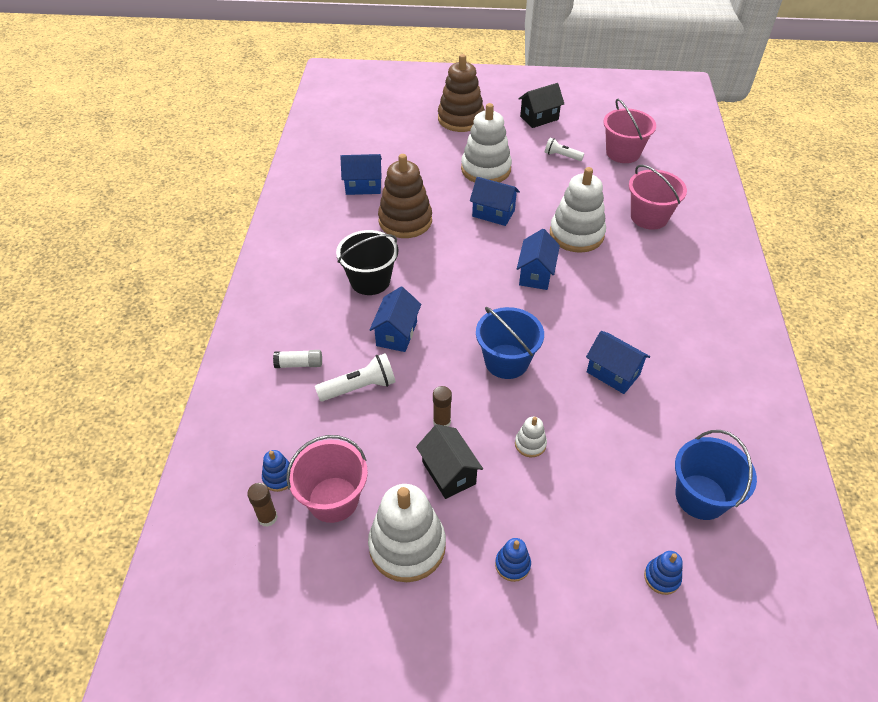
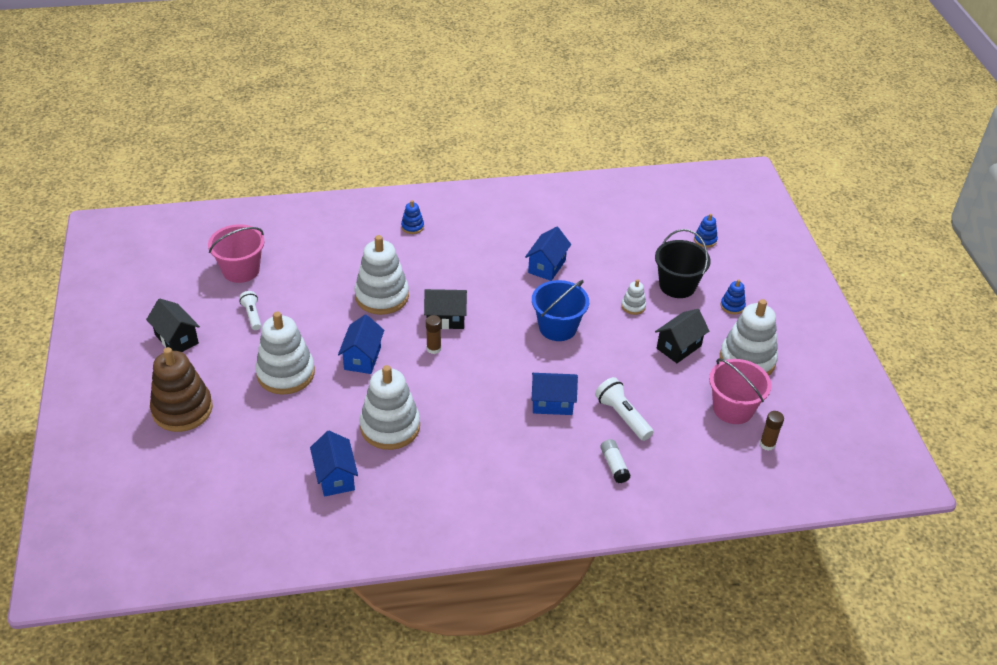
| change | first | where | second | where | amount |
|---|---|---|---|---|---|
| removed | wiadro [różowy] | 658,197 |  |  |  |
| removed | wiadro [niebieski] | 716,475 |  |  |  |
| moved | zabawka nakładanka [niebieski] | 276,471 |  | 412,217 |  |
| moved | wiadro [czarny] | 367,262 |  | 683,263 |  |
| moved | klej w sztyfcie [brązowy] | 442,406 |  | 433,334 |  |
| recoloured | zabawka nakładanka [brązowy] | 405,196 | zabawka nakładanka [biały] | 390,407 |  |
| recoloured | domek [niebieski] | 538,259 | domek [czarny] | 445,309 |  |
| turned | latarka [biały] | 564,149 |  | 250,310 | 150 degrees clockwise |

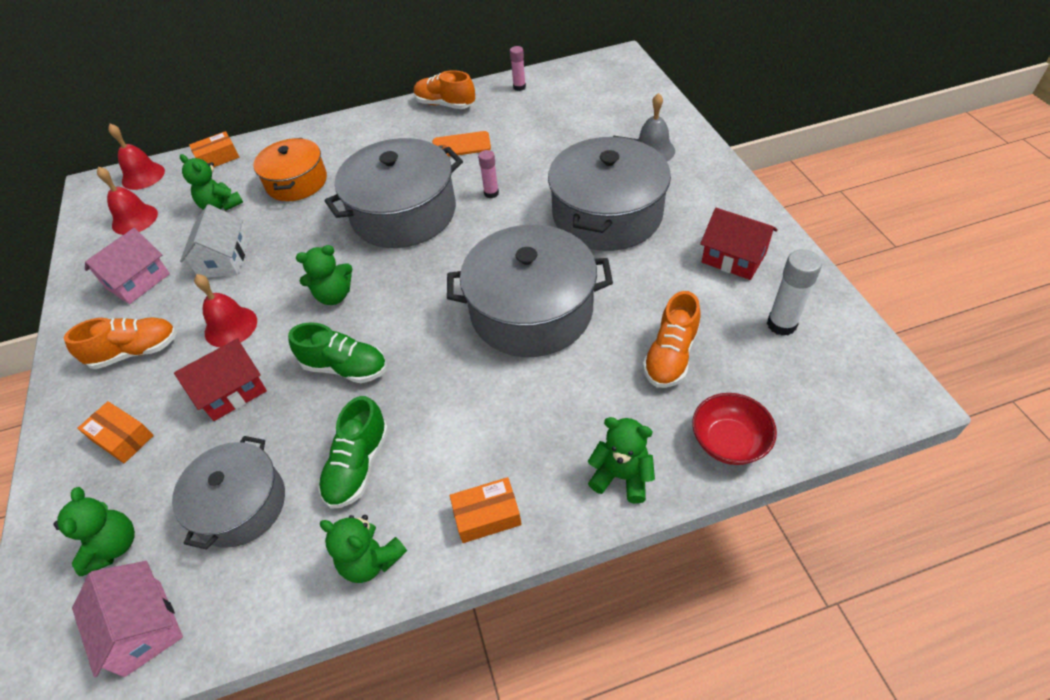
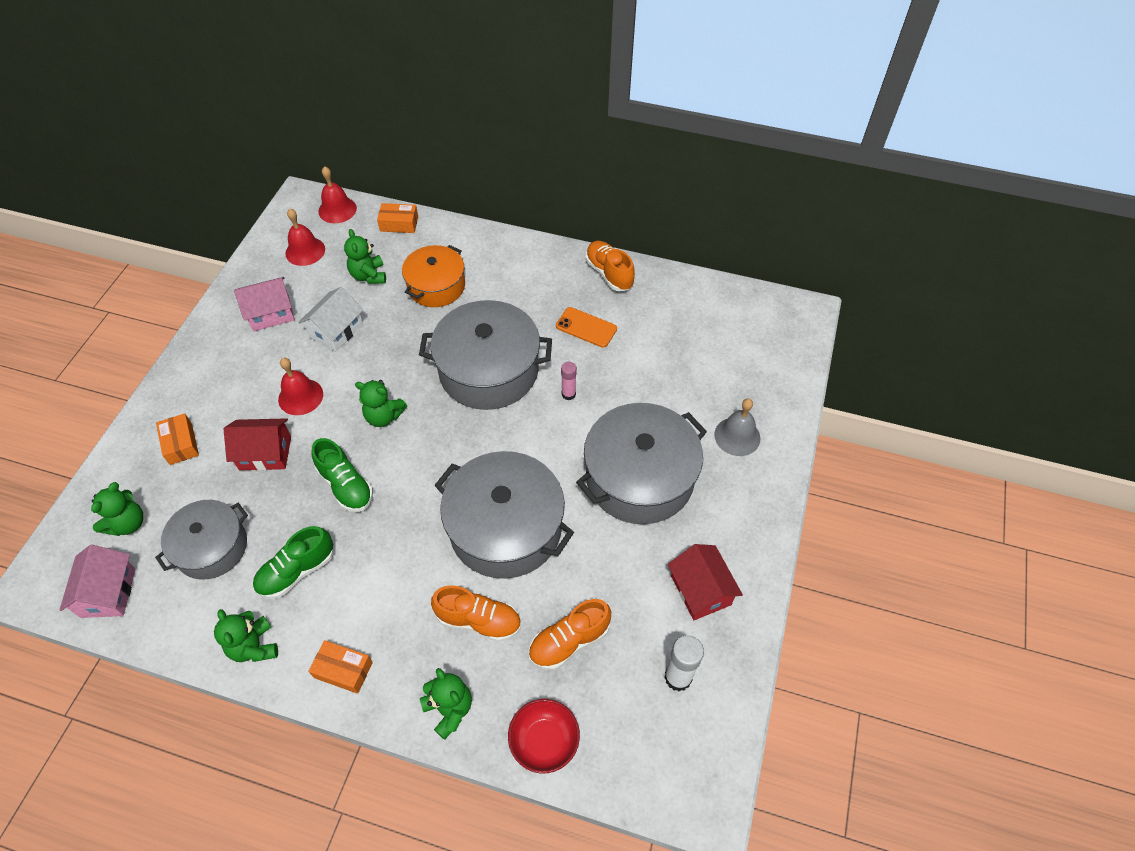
| change | first | where | second | where | amount |
|---|---|---|---|---|---|
| removed | klej w sztyfcie [różowy] | 518,68 |  |  |  |
| moved | but [pomarańczowy] | 120,343 |  | 476,613 |  |

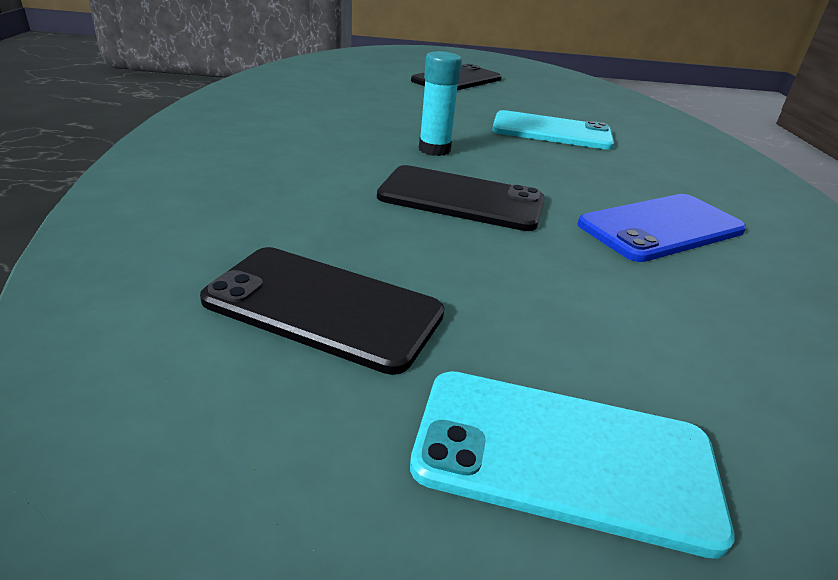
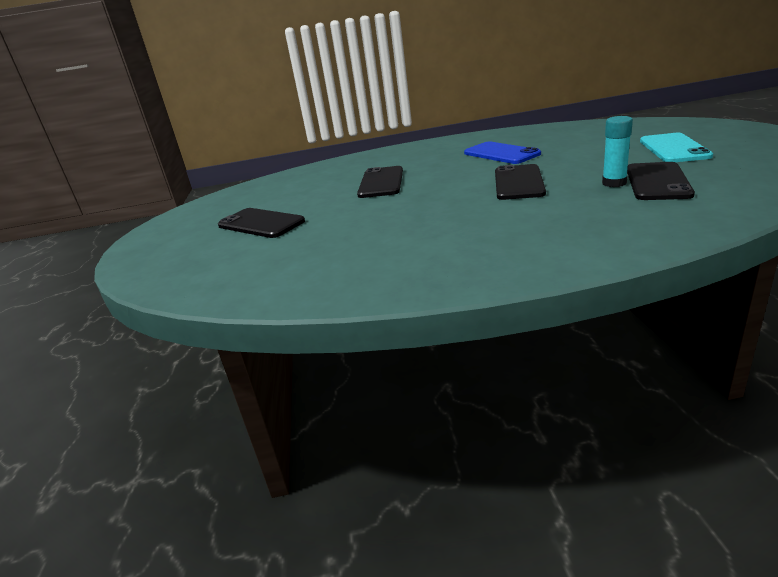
| change | first | where | second | where | amount |
|---|---|---|---|---|---|
| moved | klej w sztyfcie [turkusowy] | 440,103 |  | 617,151 |  |
| recoloured | telefon [turkusowy] | 553,130 | telefon [czarny] | 380,182 |  |

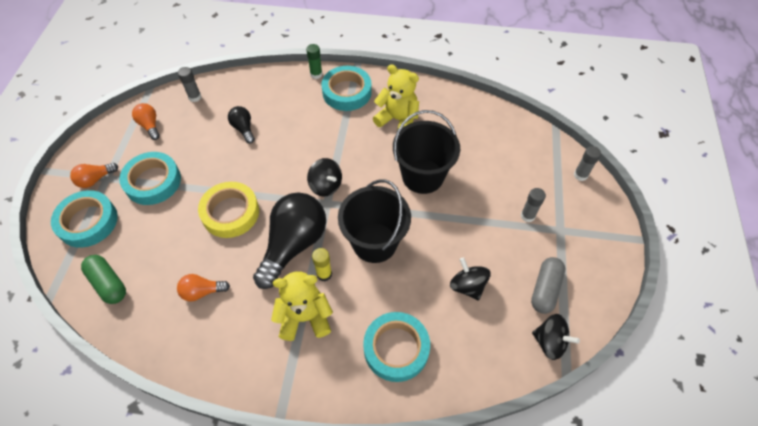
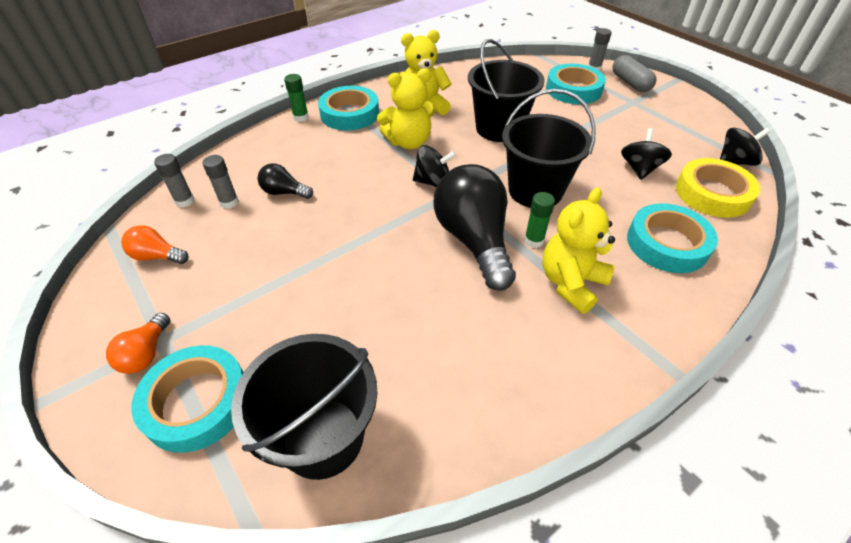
| change | first | where | second | where | amount |
|---|---|---|---|---|---|
| removed | żarówka [pomarańczowy] | 203,287 |  |  |  |
| added |  |  | miś [żółty] | 406,108 |  |
| moved | taśma klejąca [turkusowy] | 150,178 |  | 576,83 |  |
| moved | taśma klejąca [żółty] | 228,210 |  | 718,188 |  |
| moved | klej w sztyfcie [szary] | 533,205 |  | 221,182 |  |
| moved | kapsułka [szary] | 548,285 |  | 634,73 |  |
| replaced | kapsułka [zielony] | 103,279 | wiadro [czarny] | 304,407 |  |
| recoloured | klej w sztyfcie [żółty] | 322,264 | klej w sztyfcie [zielony] | 539,220 |  |
| turned | bączek [czarny] | 470,278 |  | 646,154 | 90 degrees clockwise |

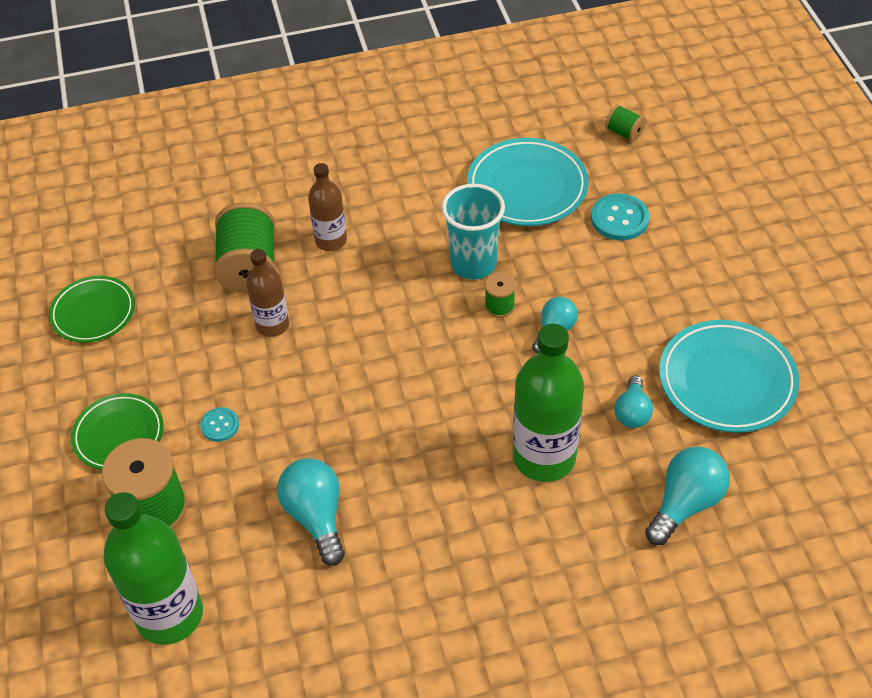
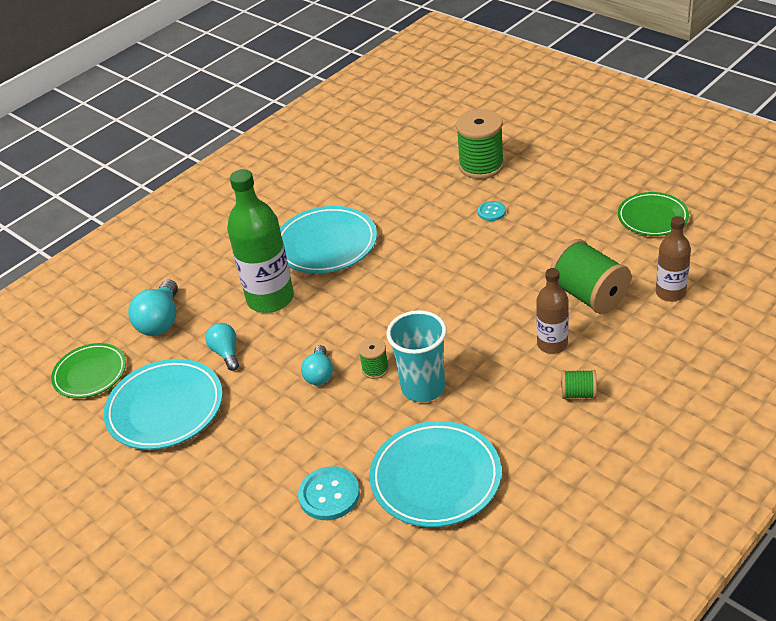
| change | first | where | second | where | amount |
|---|---|---|---|---|---|
| removed | butelka [zielony] | 153,568 |  |  |  |
| removed | żarówka [turkusowy] | 311,512 |  |  |  |
| added |  |  | talerz [turkusowy] | 328,239 |  |
| moved | talerz [zielony] | 117,431 |  | 88,370 |  |
| moved | butelka [brązowy] | 267,293 |  | 673,259 |  |
| moved | szpulka [zielony] | 625,123 |  | 579,384 |  |

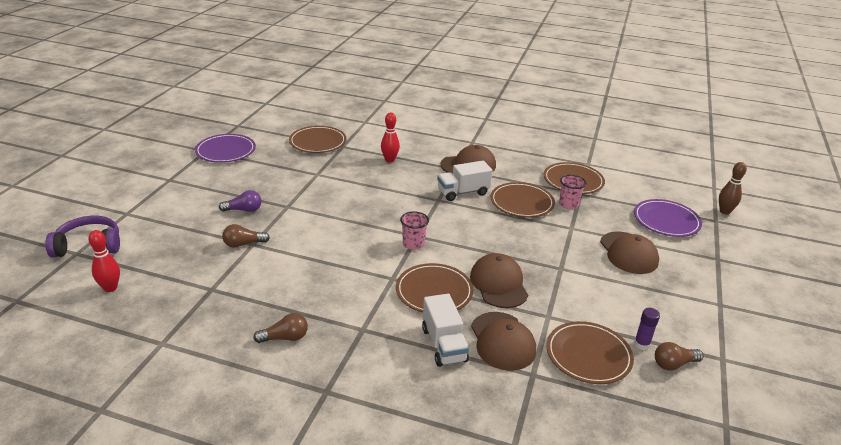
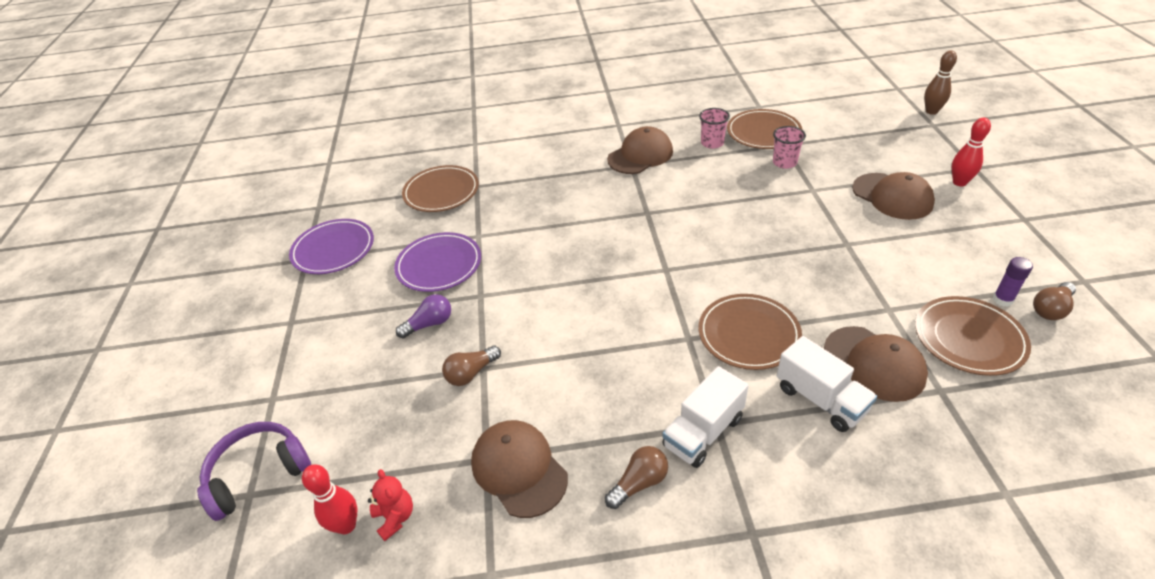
| change | first | where | second | where | amount |
|---|---|---|---|---|---|
| removed | talerz [brązowy] | 522,200 |  |  |  |
| added |  |  | miś [czerwony] | 390,505 |  |
| moved | kręgiel [czerwony] | 390,138 |  | 971,152 |  |
| moved | szklanka [różowy] | 414,231 |  | 714,128 |  |
| moved | ciężarówka [biały] | 465,181 |  | 705,417 |  |
| moved | czapka [brązowy] | 499,280 |  | 519,469 |  |
| moved | talerz [fioletowy] | 668,218 |  | 437,262 |  |

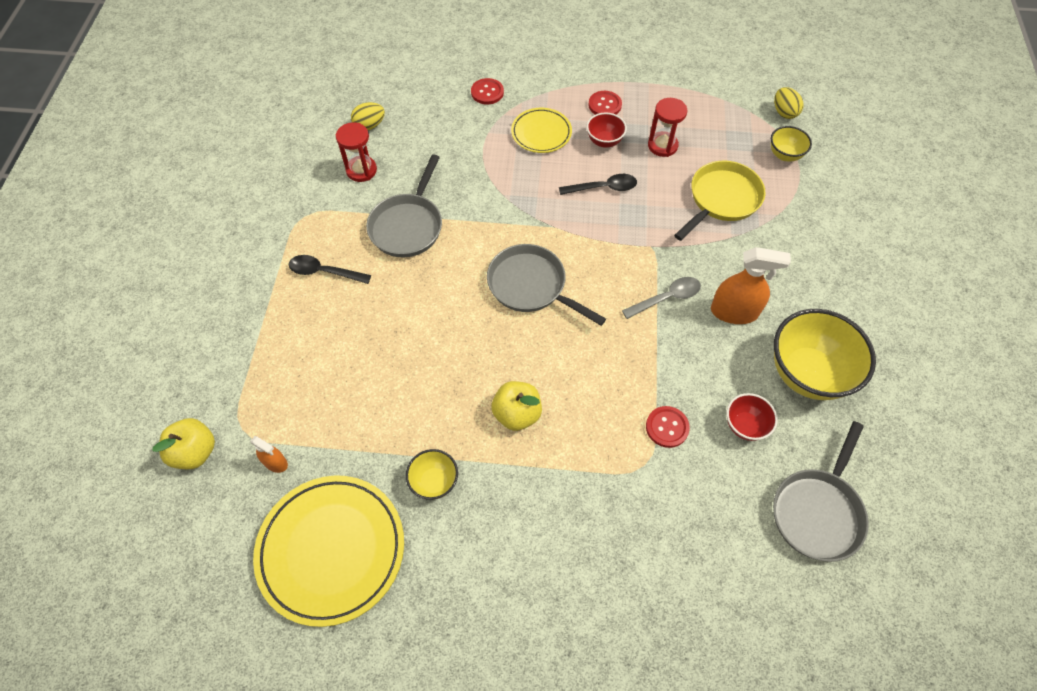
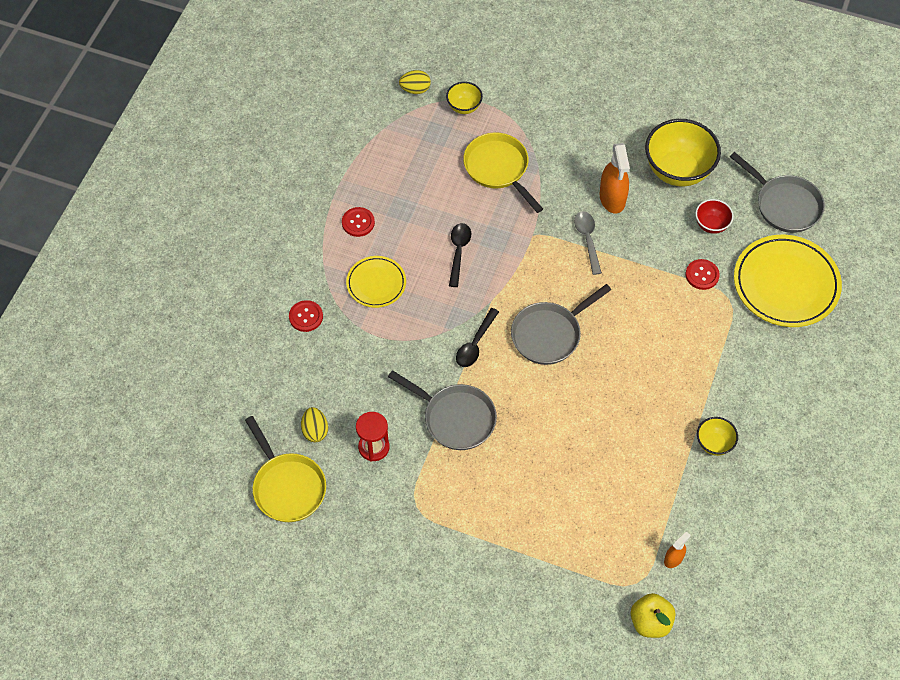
| change | first | where | second | where | amount |
|---|---|---|---|---|---|
| removed | jabłko [żółty] | 516,406 |  |  |  |
| removed | miska [czerwony] | 607,130 |  |  |  |
| removed | klepsydra [czerwony] | 667,127 |  |  |  |
| added |  |  | patelnia [żółty] | 285,469 |  |
| moved | talerz [żółty] | 328,551 |  | 788,281 |  |
| moved | łyżka [czarny] | 330,269 |  | 477,337 |  |
| turned | spryskiwacz [pomarańczowy] | 751,285 |  | 615,178 | 150 degrees clockwise |

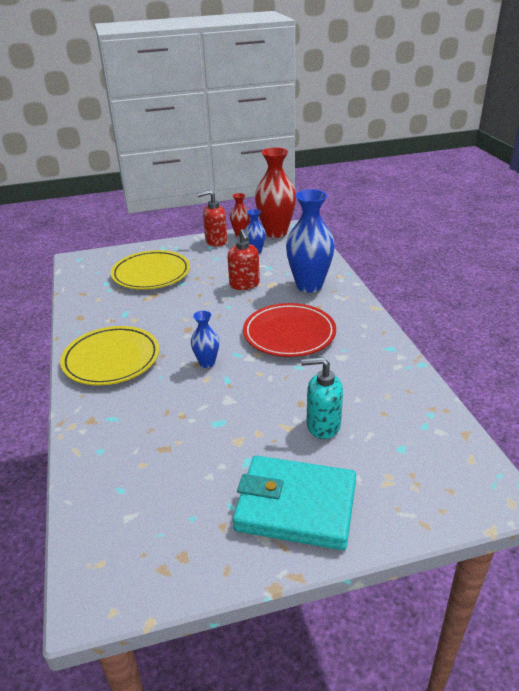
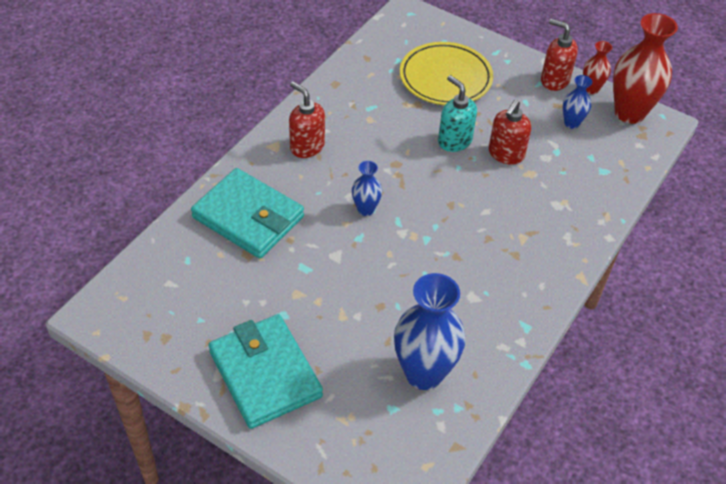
| change | first | where | second | where | amount |
|---|---|---|---|---|---|
| removed | talerz [czerwony] | 289,330 |  |  |  |
| added |  |  | portfel [turkusowy] | 247,213 |  |
| moved | wazon [niebieski] | 310,241 |  | 430,331 |  |
| moved | dozownik mydła [turkusowy] | 322,398 |  | 457,113 |  |
| replaced | talerz [żółty] | 109,356 | dozownik mydła [czerwony] | 307,120 |  |

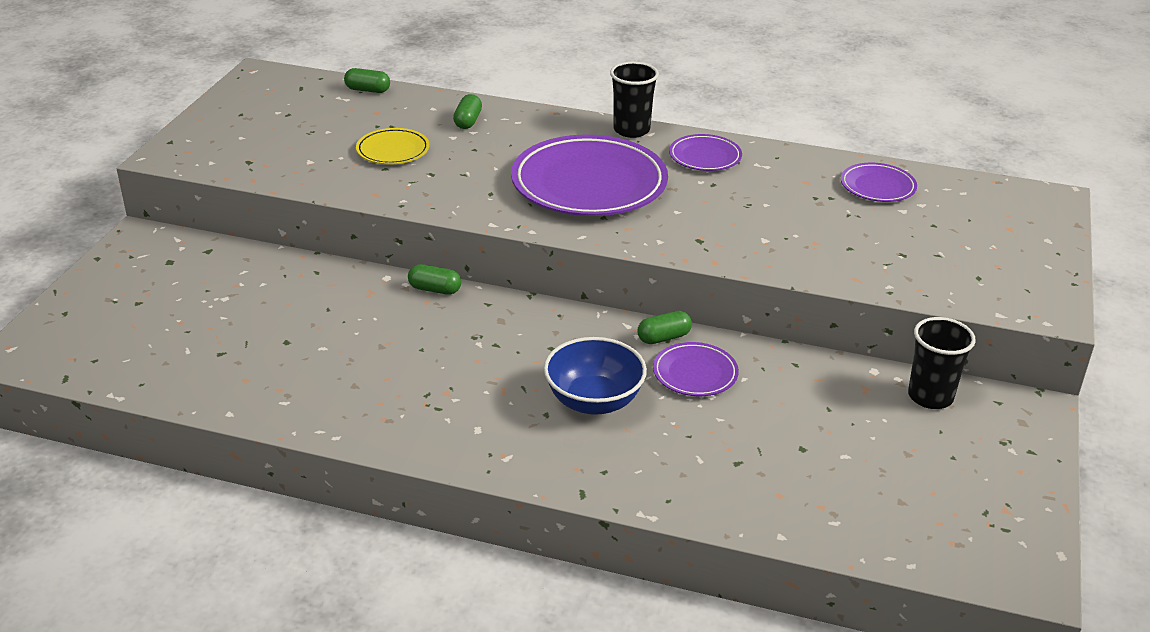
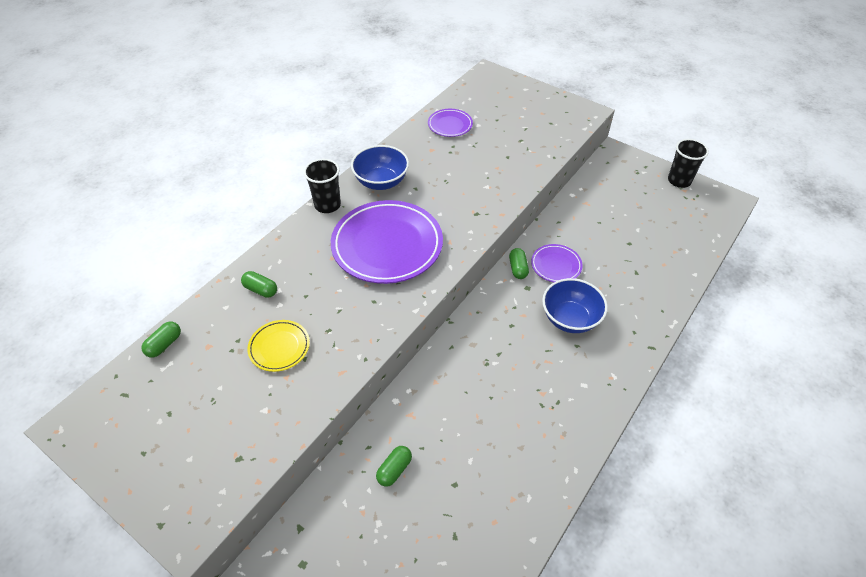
| change | first | where | second | where | amount |
|---|---|---|---|---|---|
| moved | kapsułka [zielony] | 434,279 |  | 394,466 |  |
| moved | szklanka [czarny] | 942,363 |  | 688,163 |  |
| replaced | talerz [fioletowy] | 705,152 | miska [niebieski] | 380,167 |  |

